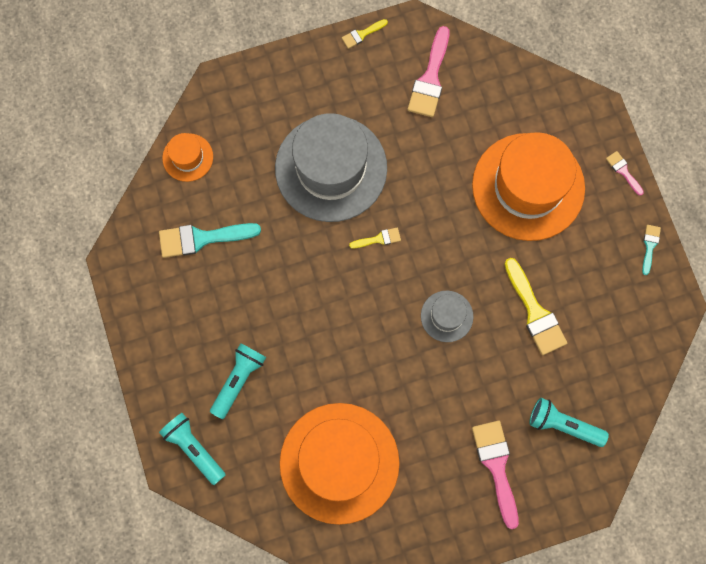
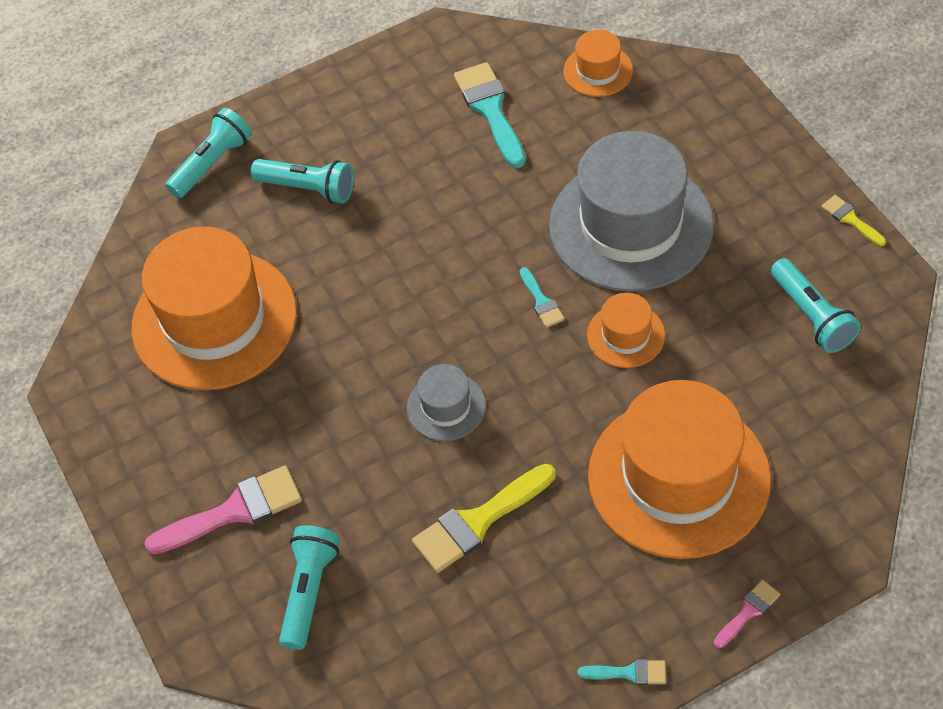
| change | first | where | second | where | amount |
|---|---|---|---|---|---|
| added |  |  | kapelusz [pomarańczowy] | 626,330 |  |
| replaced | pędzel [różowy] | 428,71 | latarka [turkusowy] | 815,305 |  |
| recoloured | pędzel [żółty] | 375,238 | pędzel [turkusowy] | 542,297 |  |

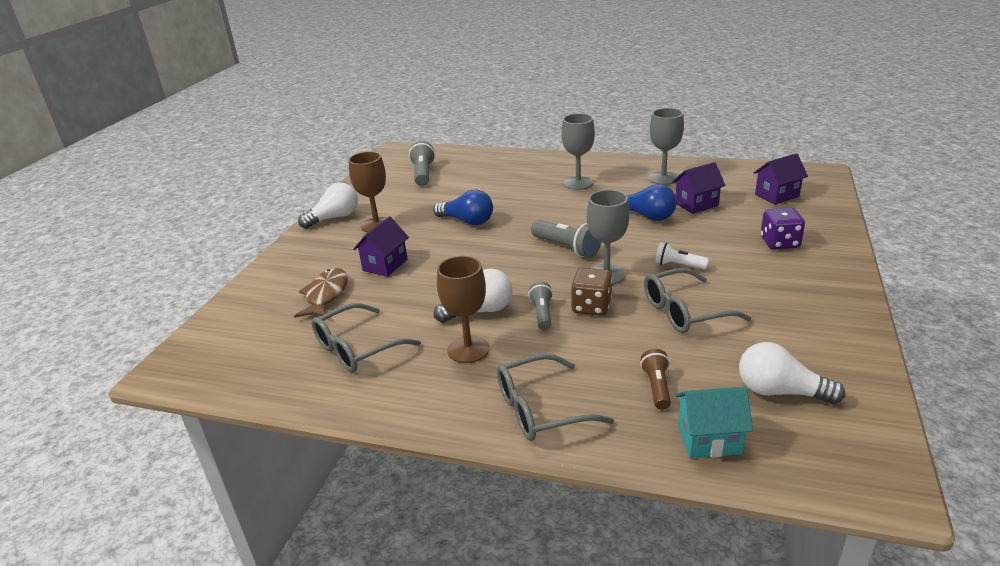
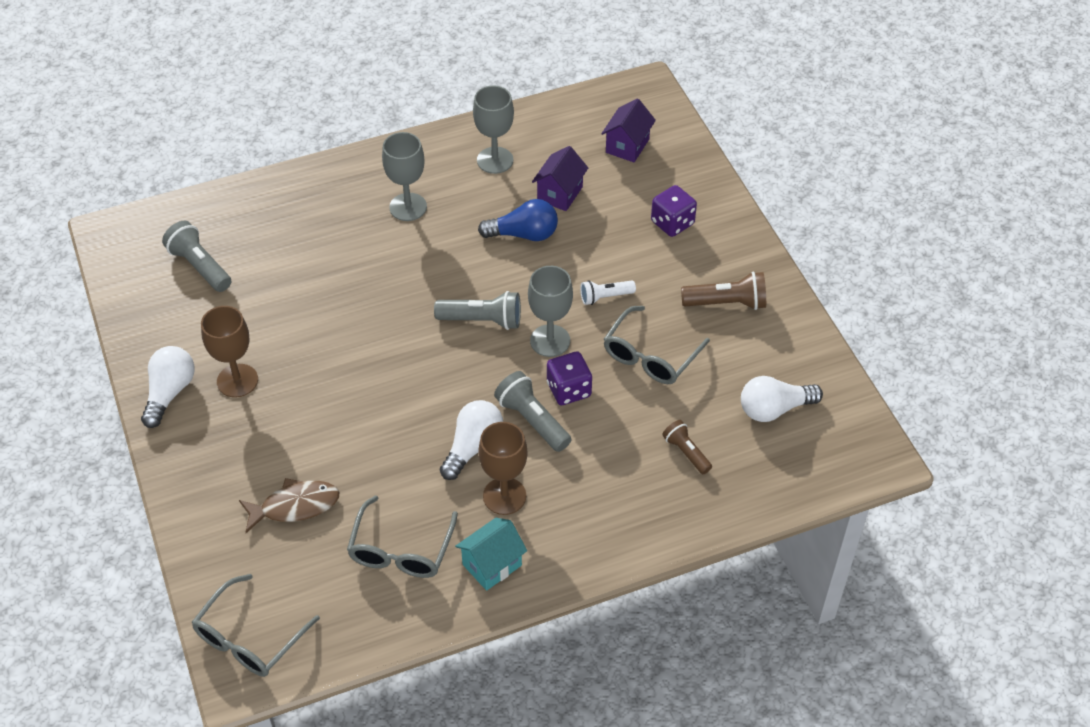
| change | first | where | second | where | amount |
|---|---|---|---|---|---|
| removed | domek [fioletowy] | 381,247 |  |  |  |
| removed | żarówka [niebieski] | 463,207 |  |  |  |
| added |  |  | latarka [brązowy] | 723,290 |  |
| moved | okulary [szary] | 555,397 |  | 256,625 |  |
| moved | domek [turkusowy] | 714,422 |  | 491,554 |  |
| recoloured | kostka do gry [brązowy] | 591,292 | kostka do gry [fioletowy] | 569,378 |  |
| turned | ryba [brązowy] | 321,292 |  | 289,505 | 105 degrees clockwise |
| resized | latarka [szary] | 540,306 |  | 532,411 | x1.55 |

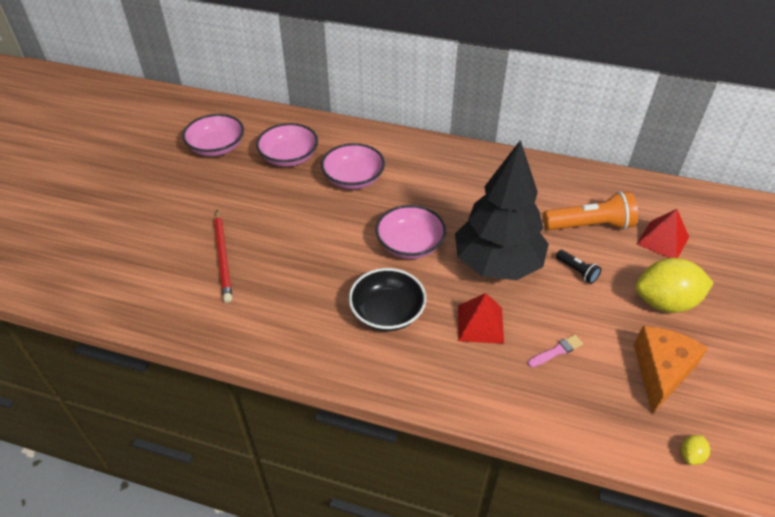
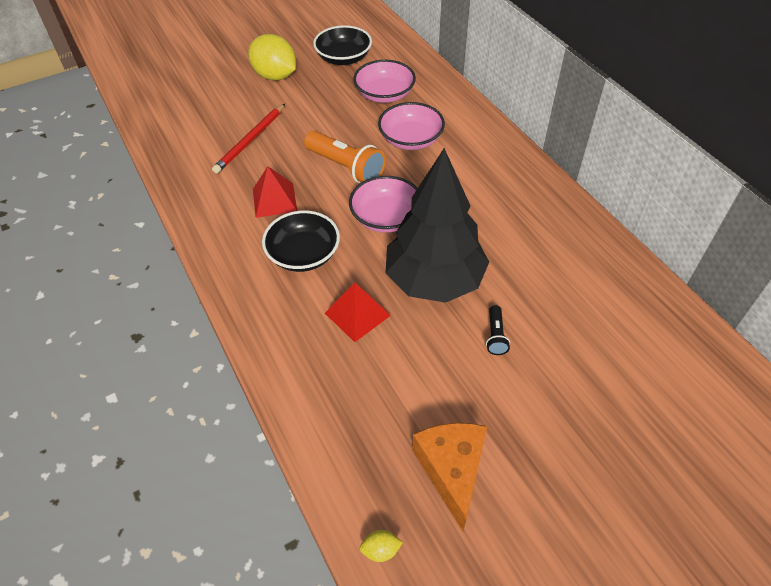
| change | first | where | second | where | amount |
|---|---|---|---|---|---|
| removed | pędzel [różowy] | 555,351 |  |  |  |
| moved | latarka [pomarańczowy] | 590,210 |  | 345,157 |  |
| moved | cytryna [żółty] | 674,285 |  | 272,57 |  |
| moved | piramida [czerwony] | 663,233 |  | 275,192 |  |
| recoloured | miska [różowy] | 213,135 | miska [czarny] | 342,45 |  |
| turned | ser [pomarańczowy] | 671,370 |  | 449,477 | 75 degrees counterclockwise |

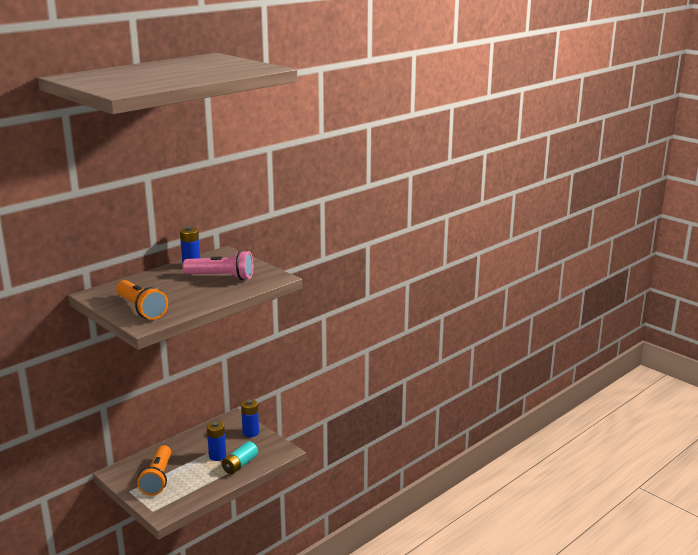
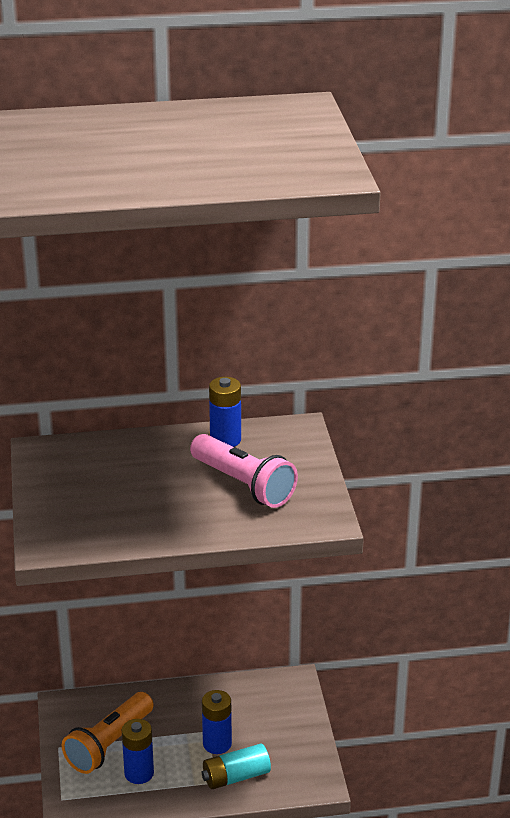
| change | first | where | second | where | amount |
|---|---|---|---|---|---|
| removed | latarka [pomarańczowy] | 142,300 |  |  |  |
| moved | bateria [niebieski] | 250,418 |  | 138,751 |  |

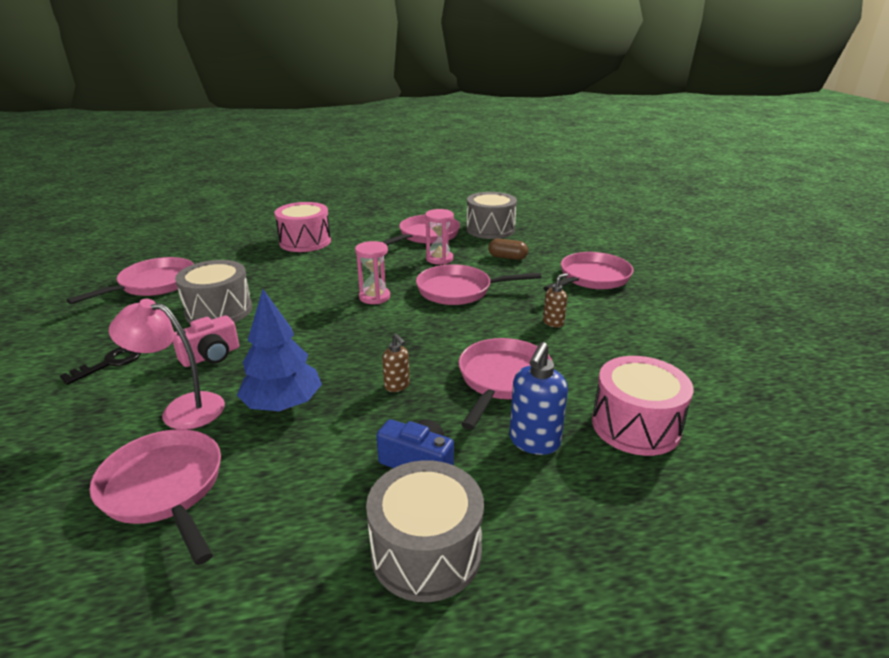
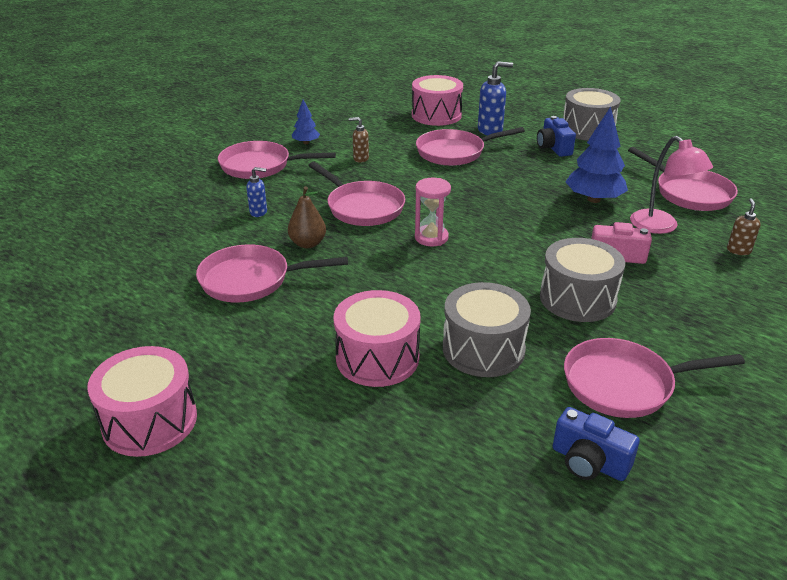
| change | first | where | second | where | amount |
|---|---|---|---|---|---|
| removed | klucz [czarny] | 100,366 |  |  |  |
| added |  |  | bęben [różowy] | 142,401 |  |
| added |  |  | drzewko [niebieski] | 306,122 |  |
| added |  |  | aparat fotograficzny [niebieski] | 596,444 |  |
| moved | dozownik mydła [brązowy] | 396,363 |  | 744,226 |  |
| moved | bęben [szary] | 491,215 |  | 487,329 |  |
| replaced | klepsydra [różowy] | 439,236 | gruszka [brązowy] | 307,217 |  |
| replaced | kapsułka [brązowy] | 508,249 | dozownik mydła [niebieski] | 256,192 |  |
| turned | patelnia [różowy] | 155,497 |  | 683,179 | 45 degrees counterclockwise |

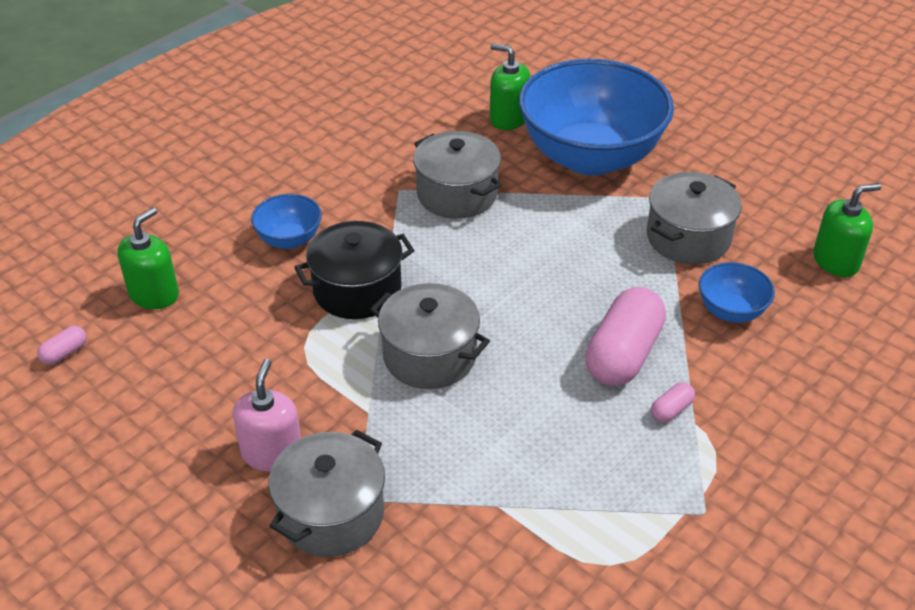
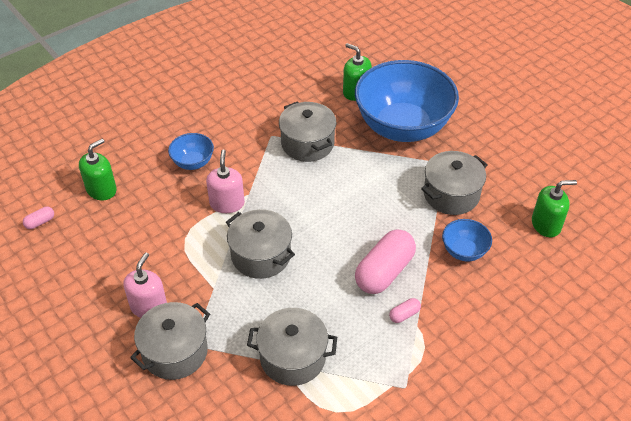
| change | first | where | second | where | amount |
|---|---|---|---|---|---|
| added |  |  | garnek [szary] | 292,347 |  |
| replaced | garnek [czarny] | 354,270 | dozownik mydła [różowy] | 225,181 |  |

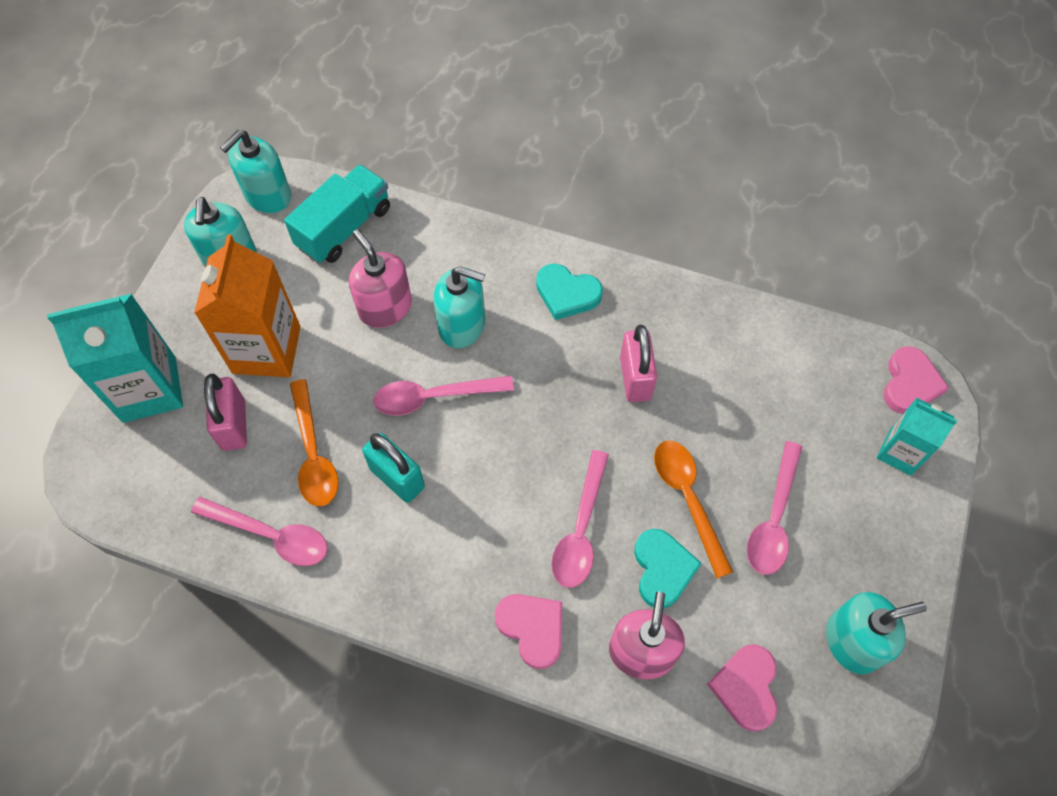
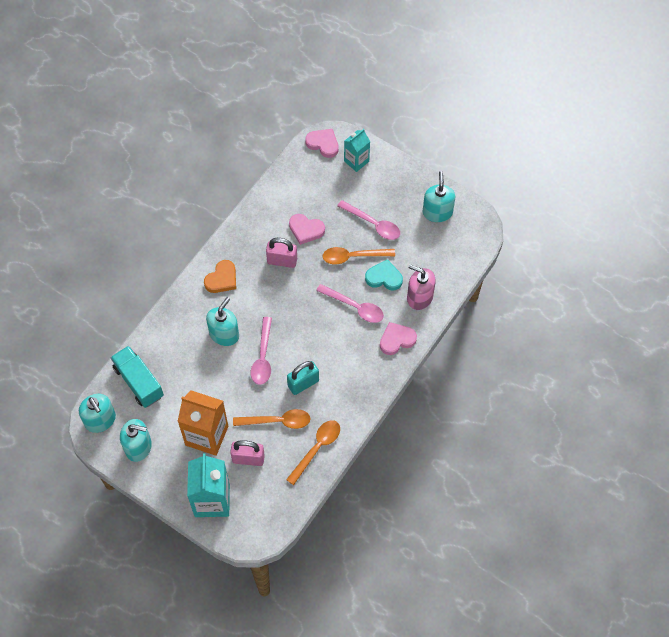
| change | first | where | second | where | amount |
|---|---|---|---|---|---|
| removed | dozownik mydła [różowy] | 380,279 |  |  |  |
| moved | serce [różowy] | 742,688 |  | 307,229 |  |
| recoloured | łyżka [różowy] | 259,531 | łyżka [pomarańczowy] | 313,452 |  |
| recoloured | serce [turkusowy] | 569,292 | serce [pomarańczowy] | 220,276 |  |

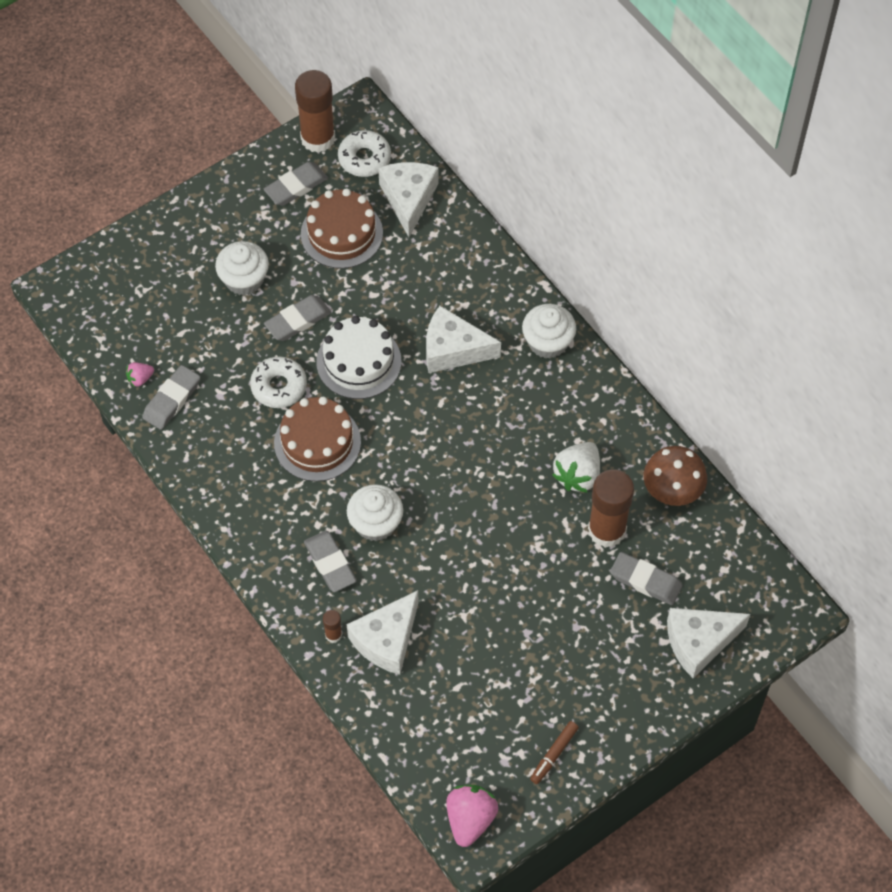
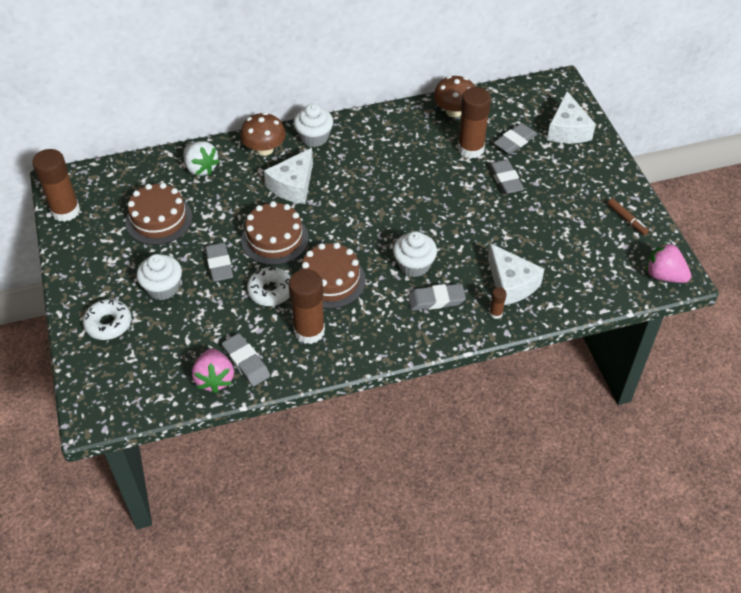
| change | first | where | second | where | amount |
|---|---|---|---|---|---|
| removed | ser [biały] | 408,199 |  |  |  |
| added |  |  | grzyb [brązowy] | 263,134 |  |
| added |  |  | klej w sztyfcie [brązowy] | 307,306 |  |
| moved | gumka do mazania [szary] | 295,184 |  | 506,176 |  |
| moved | donut [biały] | 364,153 |  | 107,319 |  |
| moved | truskawka [biały] | 576,467 |  | 201,158 |  |
| recoloured | tort [biały] | 358,357 | tort [brązowy] | 275,233 |  |
| resized | truskawka [różowy] | 140,374 |  | 213,370 | x1.92 |

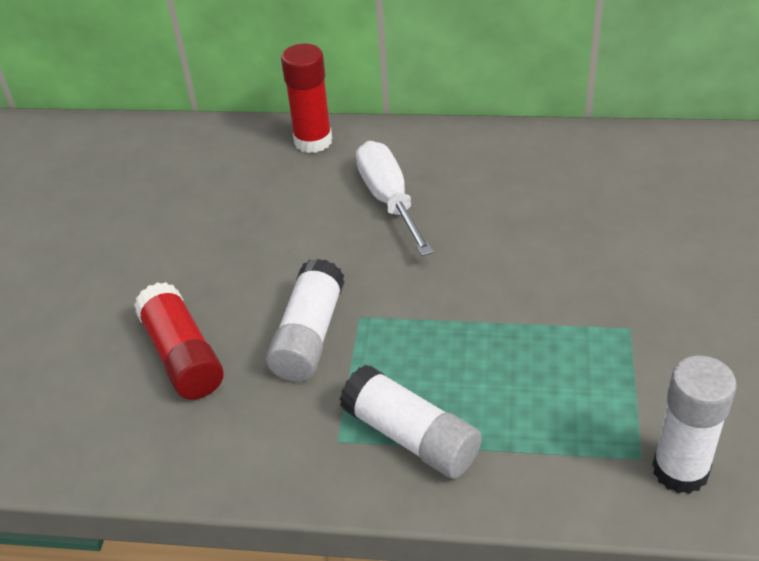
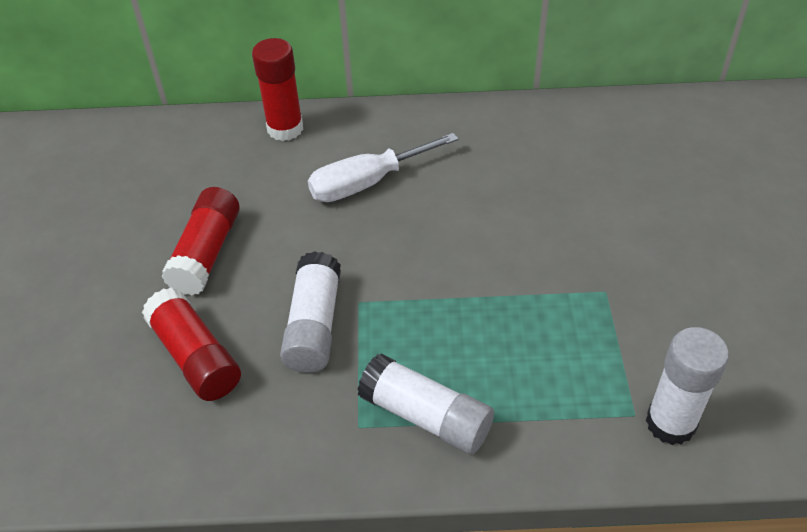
| change | first | where | second | where | amount |
|---|---|---|---|---|---|
| added |  |  | klej w sztyfcie [czerwony] | 201,241 |  |
| turned | śrubokręt [biały] | 395,198 |  | 383,167 | 90 degrees counterclockwise |

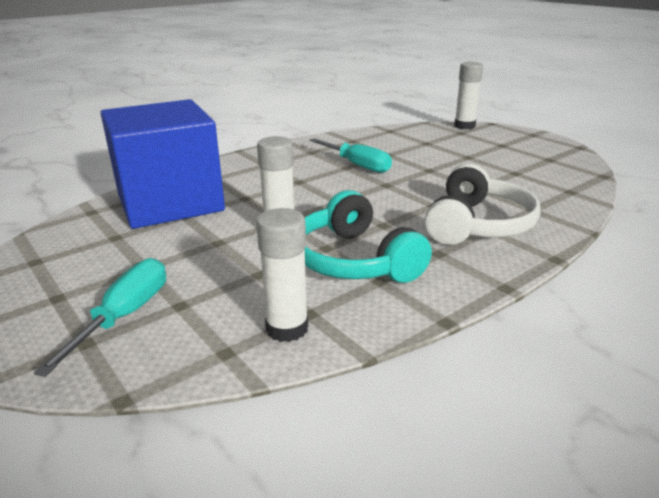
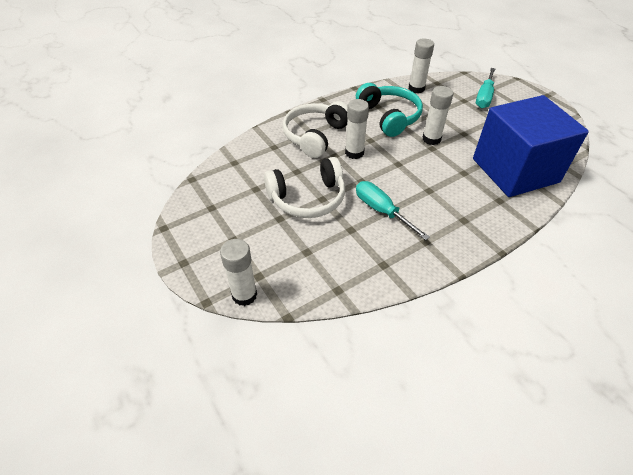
| change | first | where | second | where | amount |
|---|---|---|---|---|---|
| added |  |  | słuchawki [biały] | 304,187 |  |
| added |  |  | klej w sztyfcie [biały] | 357,129 |  |

